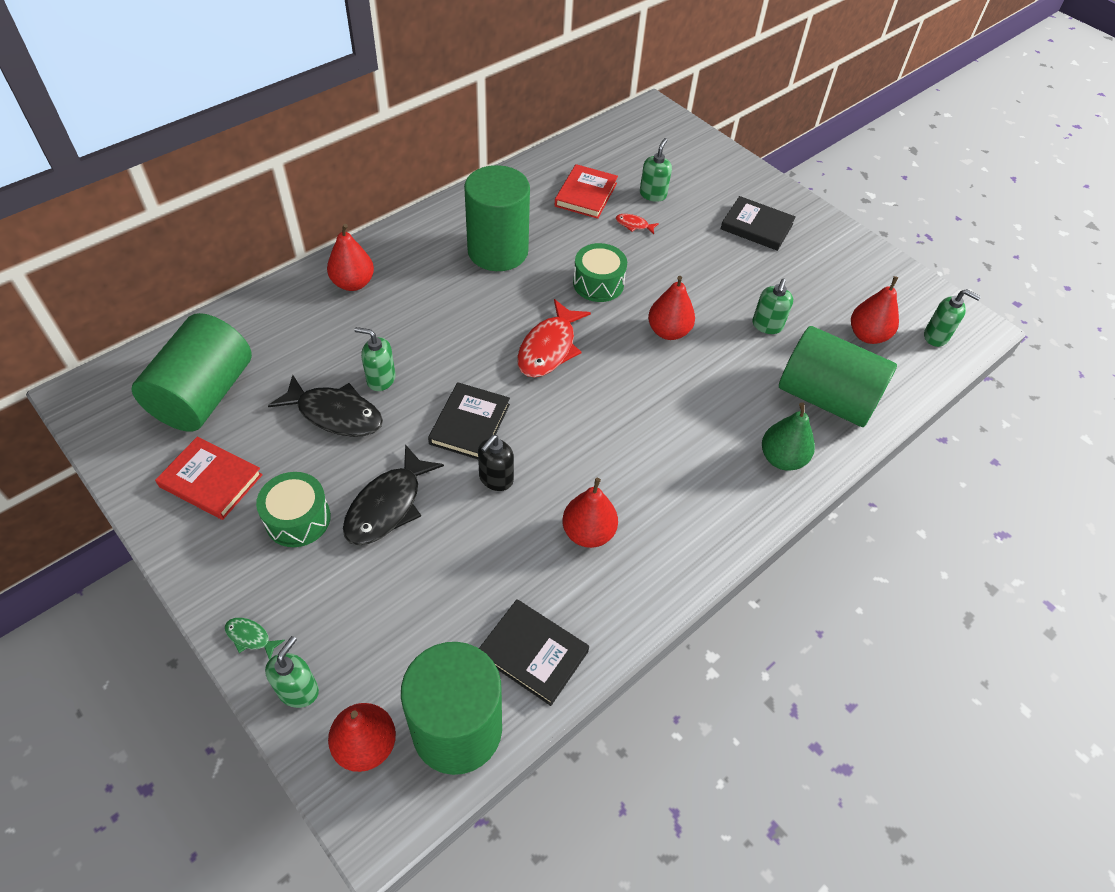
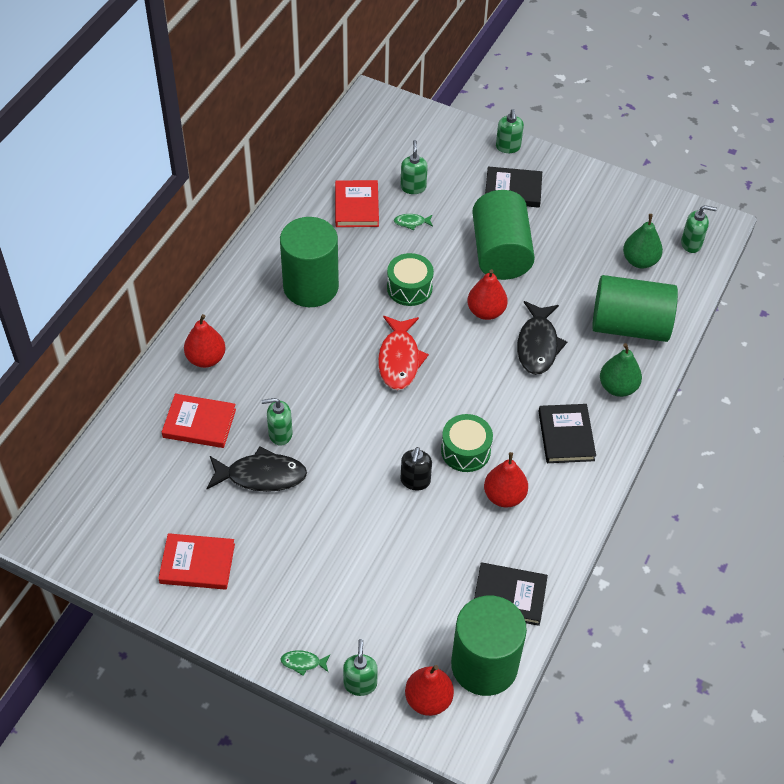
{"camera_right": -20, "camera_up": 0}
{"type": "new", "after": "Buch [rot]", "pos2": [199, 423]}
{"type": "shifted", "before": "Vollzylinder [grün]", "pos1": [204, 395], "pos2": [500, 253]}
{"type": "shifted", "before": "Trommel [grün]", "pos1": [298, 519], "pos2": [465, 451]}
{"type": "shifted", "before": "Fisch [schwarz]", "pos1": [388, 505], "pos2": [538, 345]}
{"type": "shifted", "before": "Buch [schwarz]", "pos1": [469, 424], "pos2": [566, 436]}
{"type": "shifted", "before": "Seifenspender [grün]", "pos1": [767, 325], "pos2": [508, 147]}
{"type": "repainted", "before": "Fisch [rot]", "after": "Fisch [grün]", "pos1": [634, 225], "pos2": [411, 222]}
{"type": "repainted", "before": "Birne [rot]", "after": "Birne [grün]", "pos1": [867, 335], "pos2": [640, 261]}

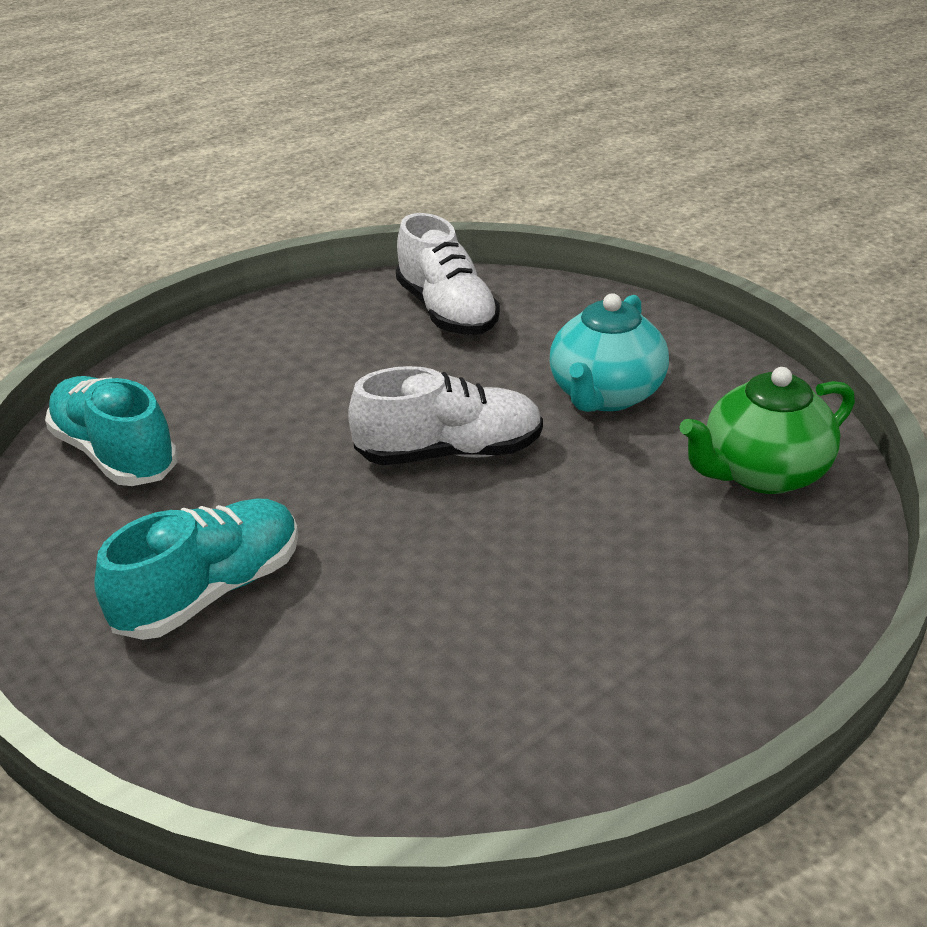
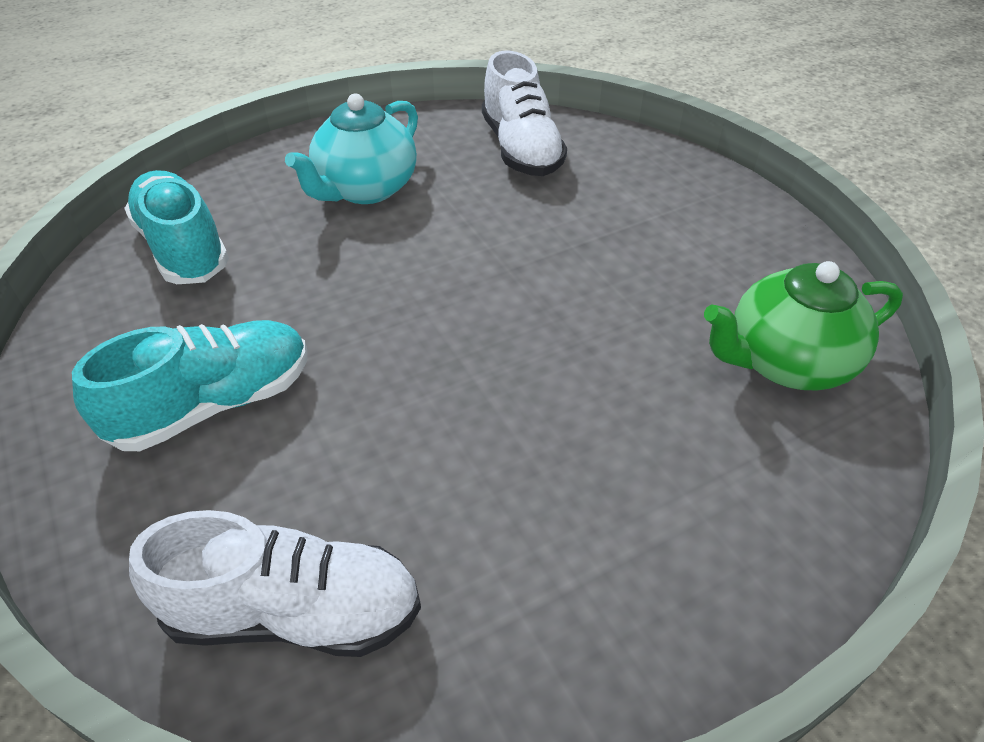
{"camera_right": 10, "camera_up": 10}
{"type": "shifted", "before": "Schuh [weiß]", "pos1": [449, 452], "pos2": [294, 612]}
{"type": "shifted", "before": "Teekanne [türkis]", "pos1": [605, 395], "pos2": [365, 189]}

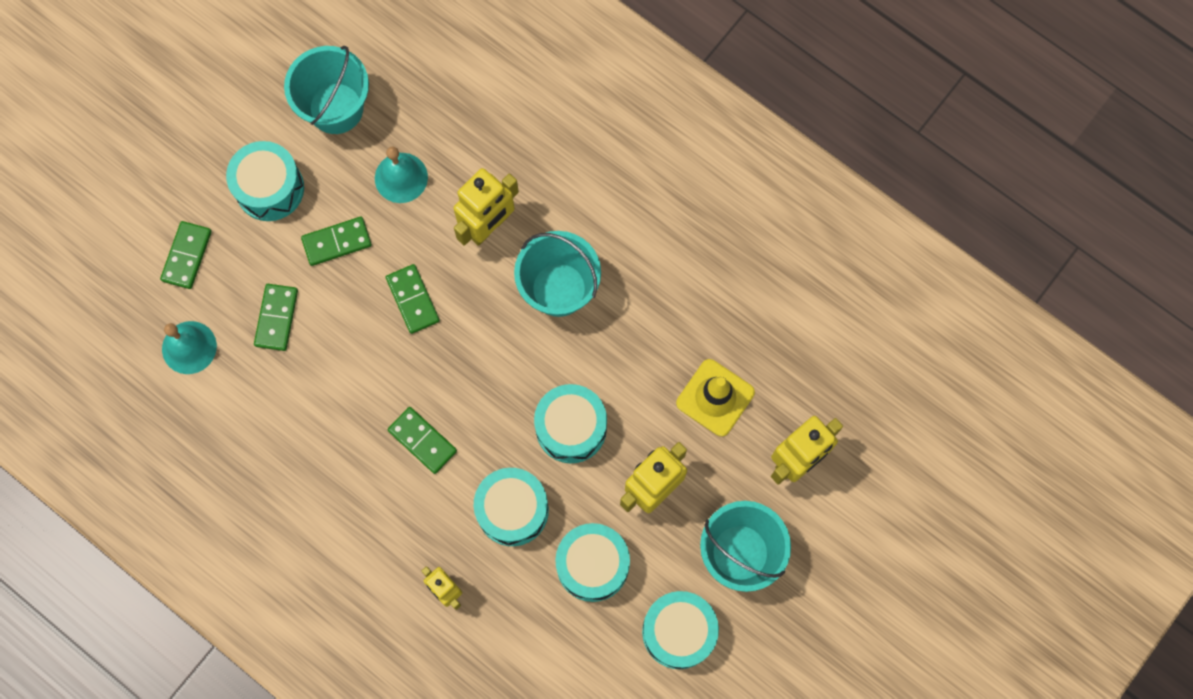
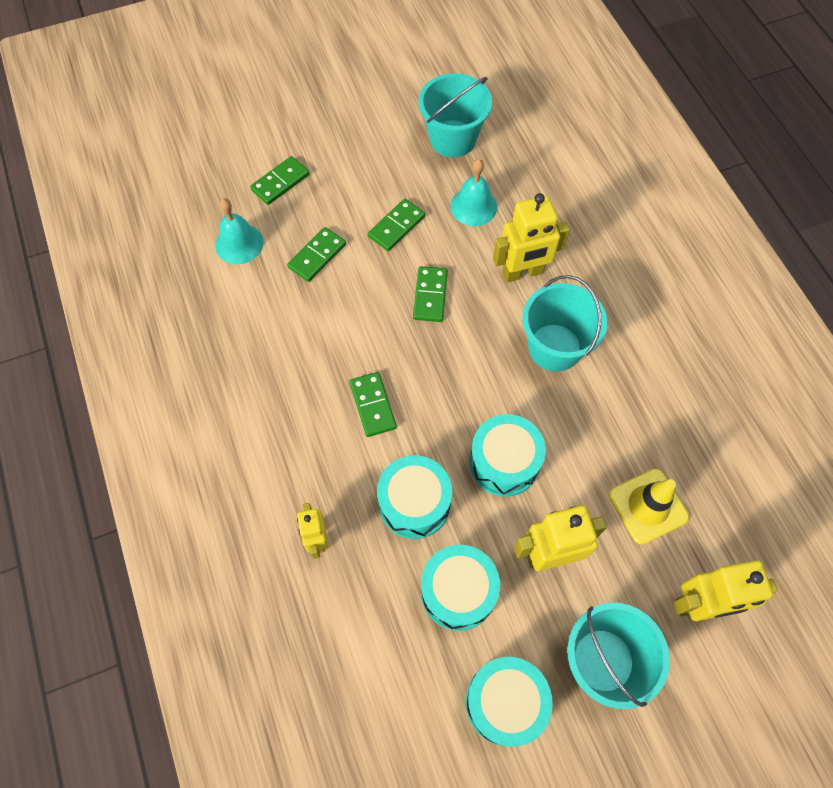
{"camera_right": 30, "camera_up": -10}
{"type": "gone", "before": "Trommel [türkis]", "pos1": [270, 188]}
{"type": "rotated", "before": "Dominostein [grün]", "pos1": [337, 242], "pos2": [396, 226], "turn": -60}

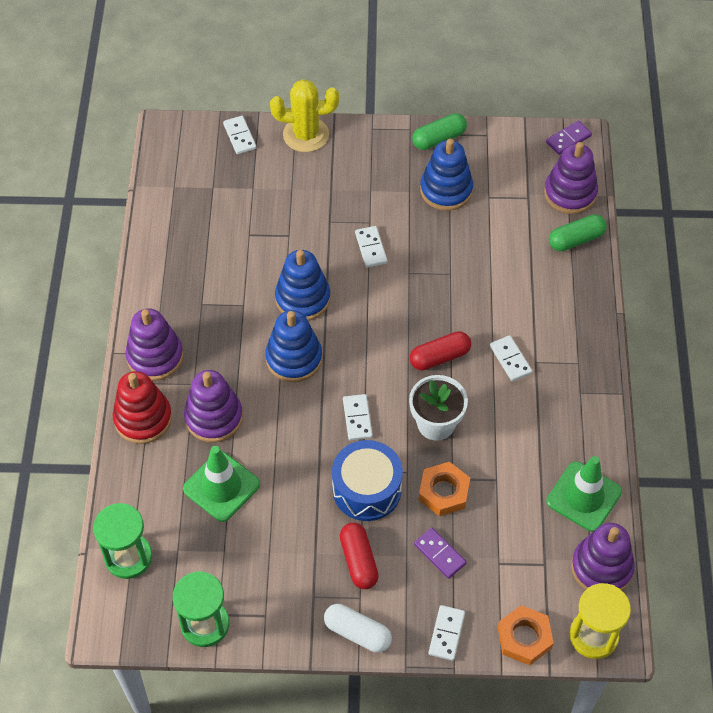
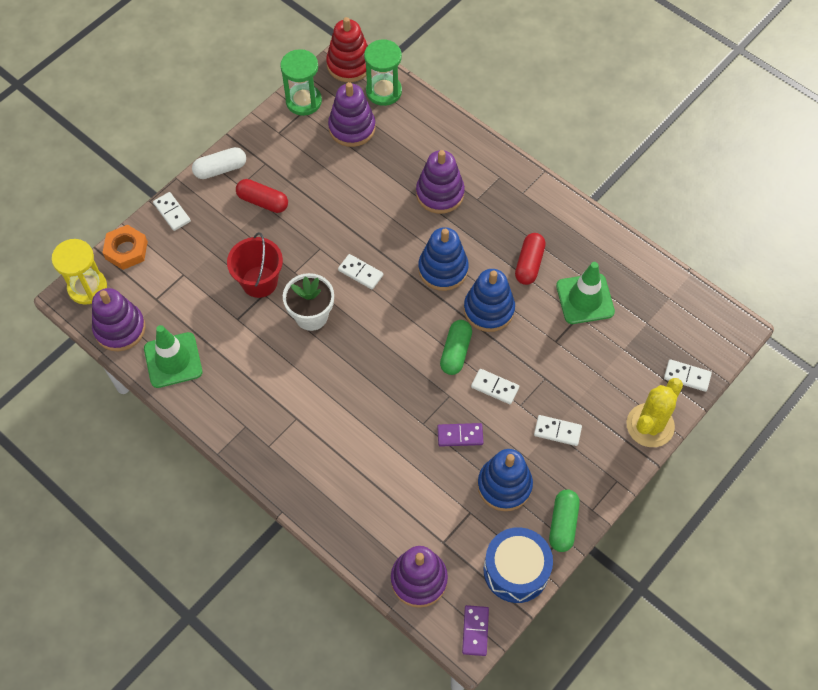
{"camera_right": 130, "camera_up": 5}
{"type": "shifted", "before": "Stapelspielzeug [rot]", "pos1": [143, 418], "pos2": [349, 64]}
{"type": "shifted", "before": "Stapelspielzeug [lila]", "pos1": [155, 357], "pos2": [352, 128]}
{"type": "shifted", "before": "Leitkegel [grün]", "pos1": [221, 486], "pos2": [585, 299]}
{"type": "shifted", "before": "Trommel [blau]", "pos1": [367, 489], "pos2": [516, 570]}
{"type": "shifted", "before": "Kapsel [rot]", "pos1": [439, 357], "pos2": [529, 264]}
{"type": "shifted", "before": "Dominostein [lila]", "pos1": [440, 554], "pos2": [460, 436]}
{"type": "shifted", "before": "Dominostein [weiß]", "pos1": [510, 360], "pos2": [557, 431]}
{"type": "shifted", "before": "Kapsel [grün]", "pos1": [576, 240], "pos2": [455, 352]}
{"type": "swapped", "before": "Sechskantmutter [orange]", "after": "Eimer [rot]", "pos1": [444, 492], "pos2": [259, 282]}

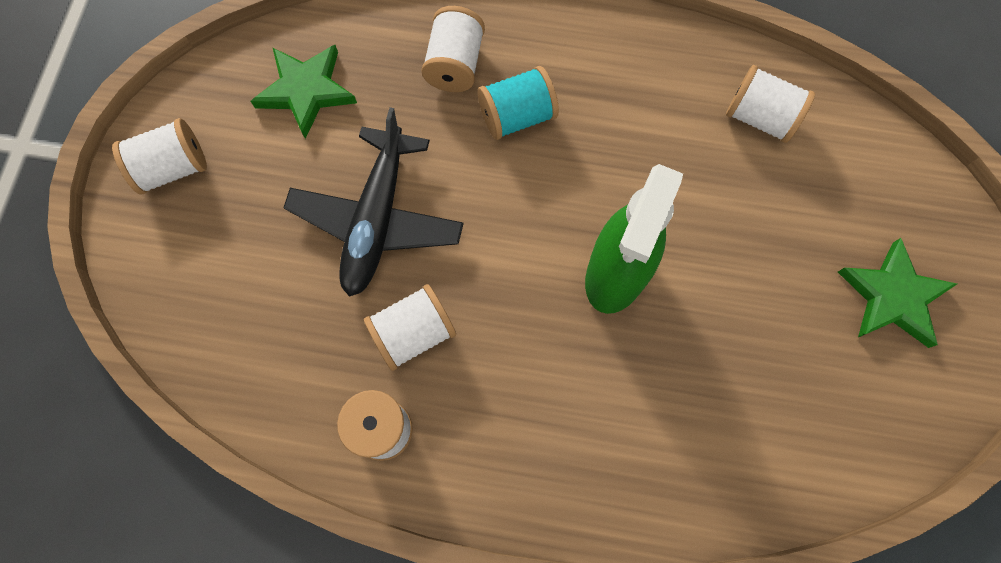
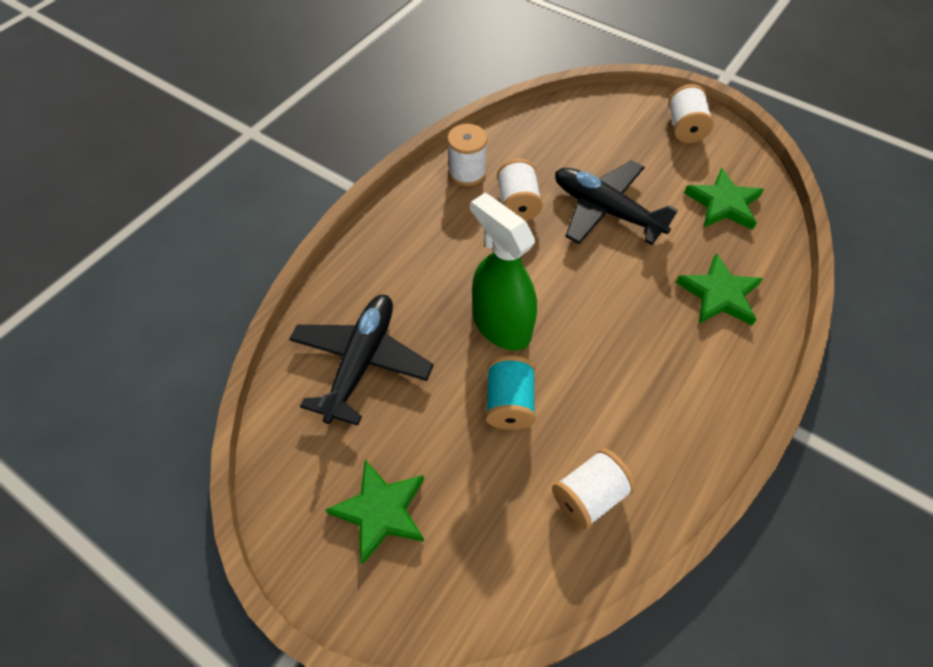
{"camera_right": 115, "camera_up": -15}
{"type": "new", "after": "Flugzeug [schwarz]", "pos2": [361, 362]}
{"type": "shifted", "before": "Garnrolle [türkis]", "pos1": [517, 116], "pos2": [509, 403]}
{"type": "swapped", "before": "Garnrolle [weiß]", "after": "Stern [grün]", "pos1": [455, 65], "pos2": [719, 294]}

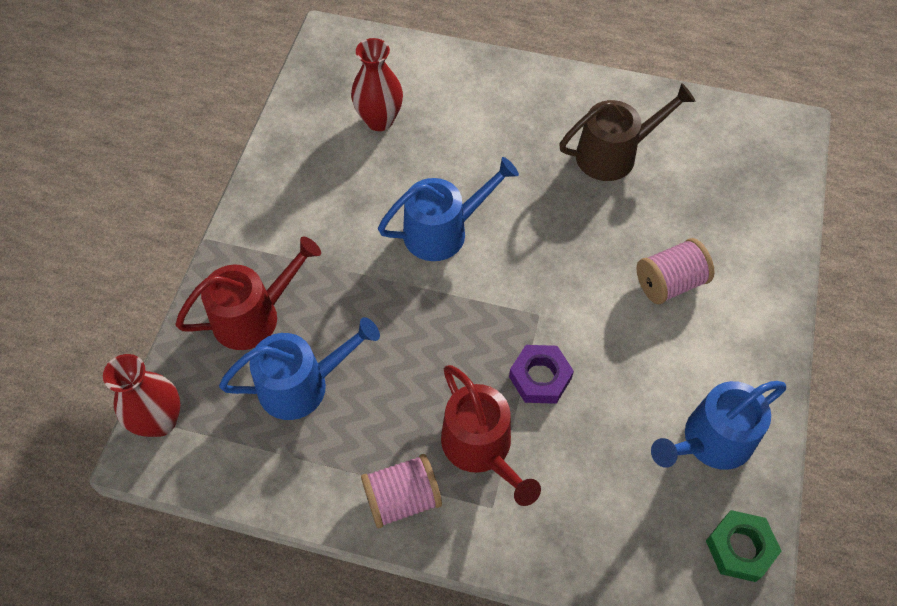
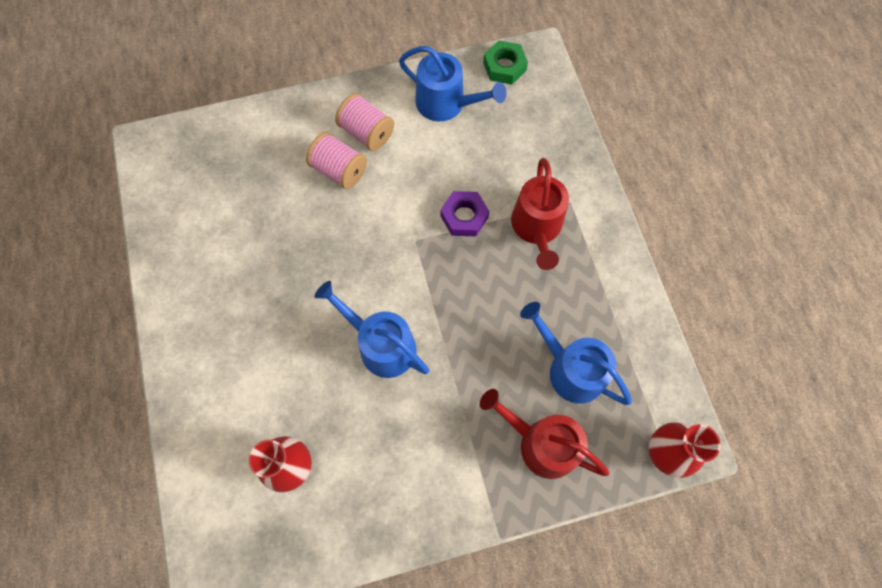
{"camera_right": -120, "camera_up": 10}
{"type": "gone", "before": "Gießkanne [braun]", "pos1": [613, 154]}
{"type": "shifted", "before": "Garnrolle [rosa]", "pos1": [402, 499], "pos2": [366, 132]}
{"type": "rotated", "before": "Gießkanne [rot]", "pos1": [481, 448], "pos2": [537, 227], "turn": 150}

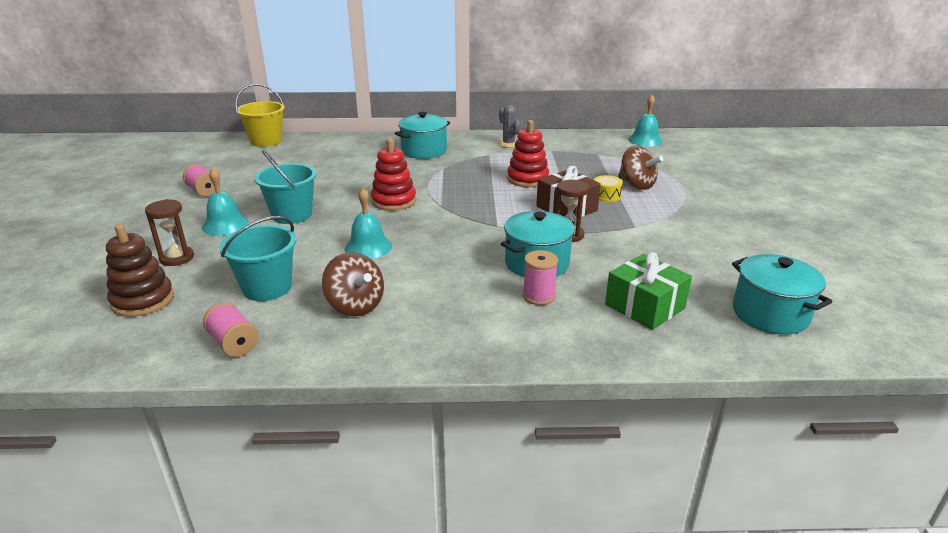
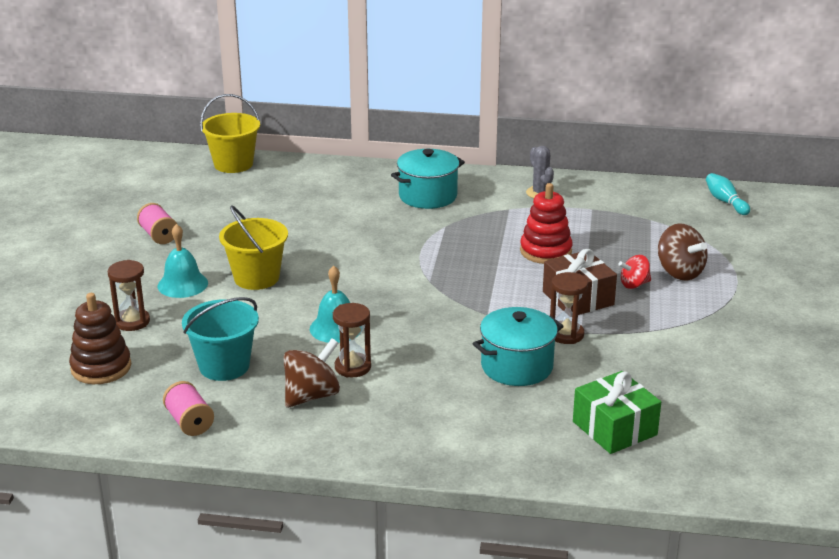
{"camera_right": 10, "camera_up": 0}
{"type": "gone", "before": "Stapelspielzeug [rot]", "pos1": [393, 201]}
{"type": "gone", "before": "Garnrolle [rosa]", "pos1": [538, 296]}
{"type": "gone", "before": "Kochtopf [türkis]", "pos1": [770, 314]}
{"type": "new", "after": "Sanduhr [braun]", "pos2": [352, 367]}
{"type": "swapped", "before": "Trommel [gelb]", "after": "Kreisel [rot]", "pos1": [606, 195], "pos2": [634, 284]}
{"type": "swapped", "before": "Glocke [türkis]", "after": "Bowlingkegel [türkis]", "pos1": [645, 140], "pos2": [725, 201]}
{"type": "repainted", "before": "Eimer [türkis]", "after": "Eimer [gelb]", "pos1": [292, 215], "pos2": [256, 278]}
{"type": "rotated", "before": "Kreisel [braun]", "pos1": [355, 306], "pos2": [312, 395], "turn": -105}

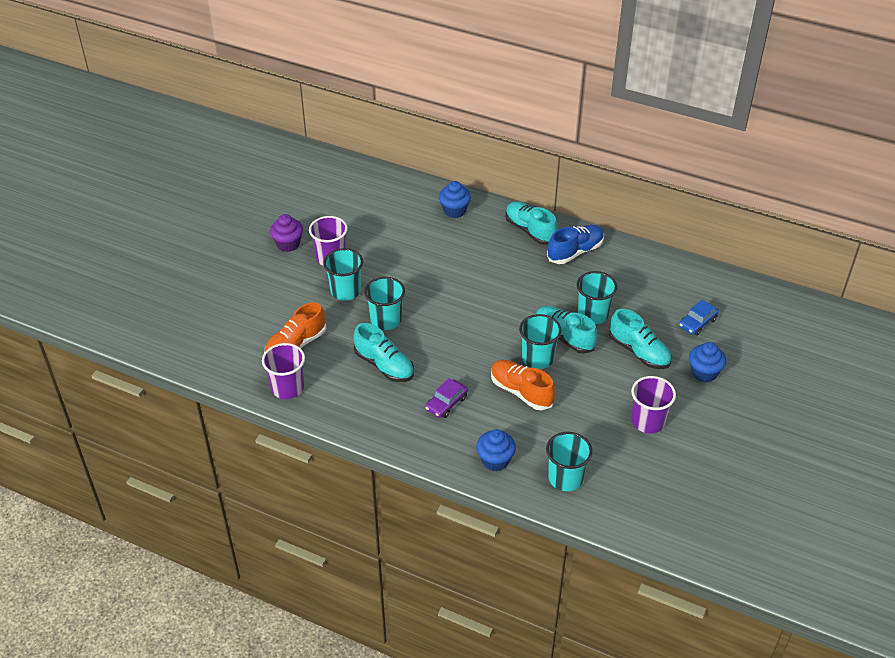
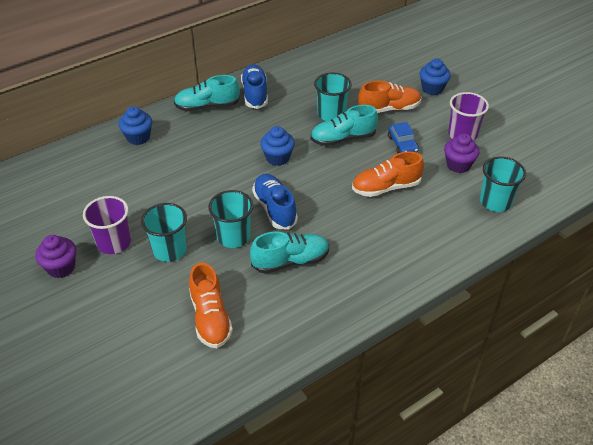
{"camera_right": -60, "camera_up": 0}
{"type": "gone", "before": "Becher [lila]", "pos1": [287, 388]}
{"type": "gone", "before": "Auto [lila]", "pos1": [446, 403]}
{"type": "gone", "before": "Becher [türkis]", "pos1": [538, 358]}
{"type": "new", "after": "Schuh [blau]", "pos2": [275, 209]}
{"type": "new", "after": "Muffin [lila]", "pos2": [458, 165]}
{"type": "shifted", "before": "Muffin [blau]", "pos1": [495, 460], "pos2": [277, 158]}
{"type": "shifted", "before": "Auto [blau]", "pos1": [697, 323], "pos2": [402, 144]}
{"type": "repainted", "before": "Schuh [türkis]", "after": "Schuh [orange]", "pos1": [639, 352], "pos2": [389, 109]}

